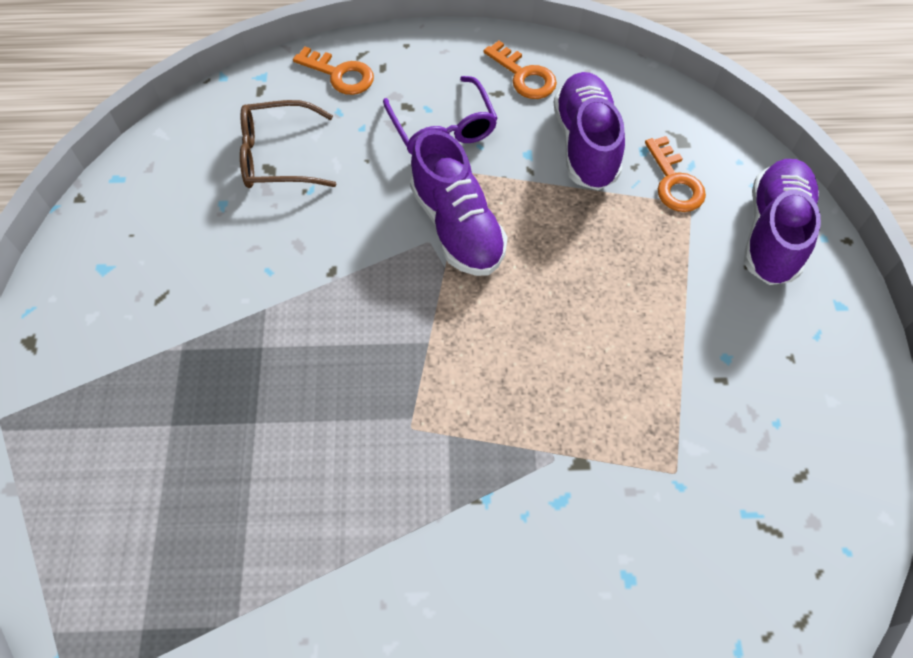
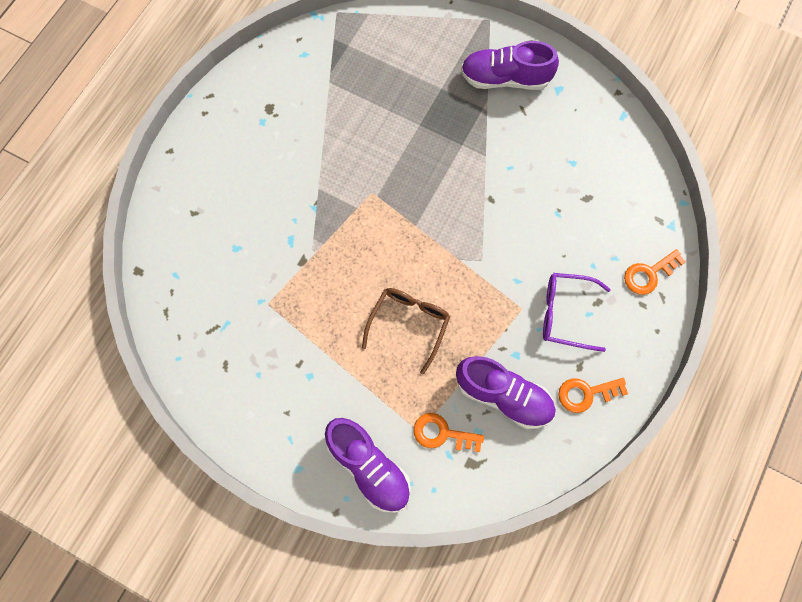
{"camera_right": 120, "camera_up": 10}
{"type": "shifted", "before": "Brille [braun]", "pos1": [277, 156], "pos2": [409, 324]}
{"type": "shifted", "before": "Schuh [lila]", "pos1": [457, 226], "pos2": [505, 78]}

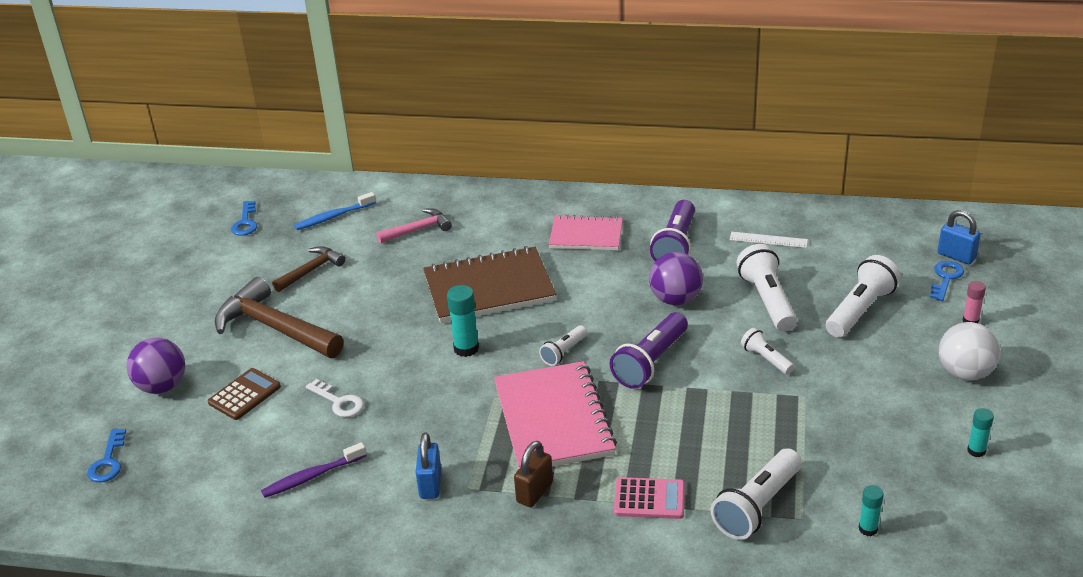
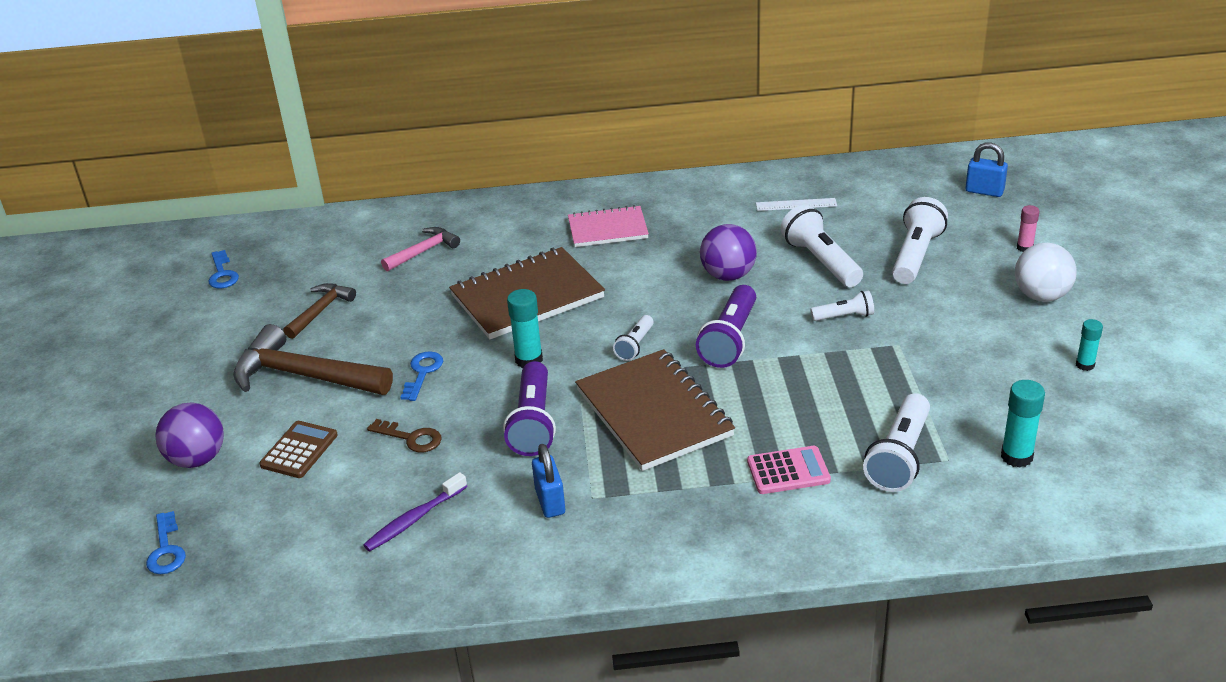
{"camera_right": -15, "camera_up": 0}
{"type": "gone", "before": "Zahnbürste [blau]", "pos1": [333, 217]}
{"type": "gone", "before": "Vorhängeschloss [braun]", "pos1": [534, 492]}
{"type": "shifted", "before": "Taschenlampe [lila]", "pos1": [675, 245], "pos2": [533, 423]}
{"type": "shifted", "before": "Schlüssel [blau]", "pos1": [946, 278], "pos2": [422, 372]}
{"type": "repainted", "before": "Schlüssel [weiß]", "after": "Schlüssel [braun]", "pos1": [339, 402], "pos2": [411, 438]}
{"type": "repainted", "before": "Notizbuch [rosa]", "after": "Notizbuch [braun]", "pos1": [553, 419], "pos2": [654, 413]}
{"type": "rotated", "before": "Taschenlampe [weiß]", "pos1": [766, 359], "pos2": [844, 316], "turn": 135}
{"type": "scaled", "before": "Klebestift [türkis]", "pos1": [868, 529], "pos2": [1016, 457], "scale": 1.59}

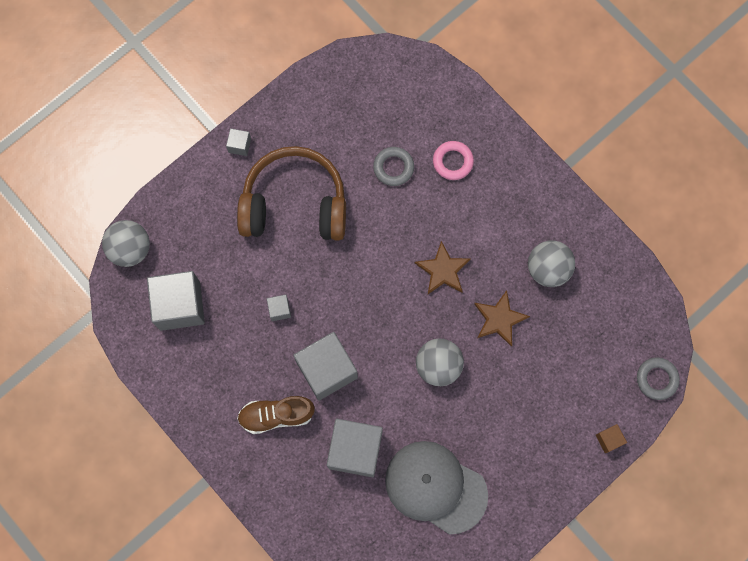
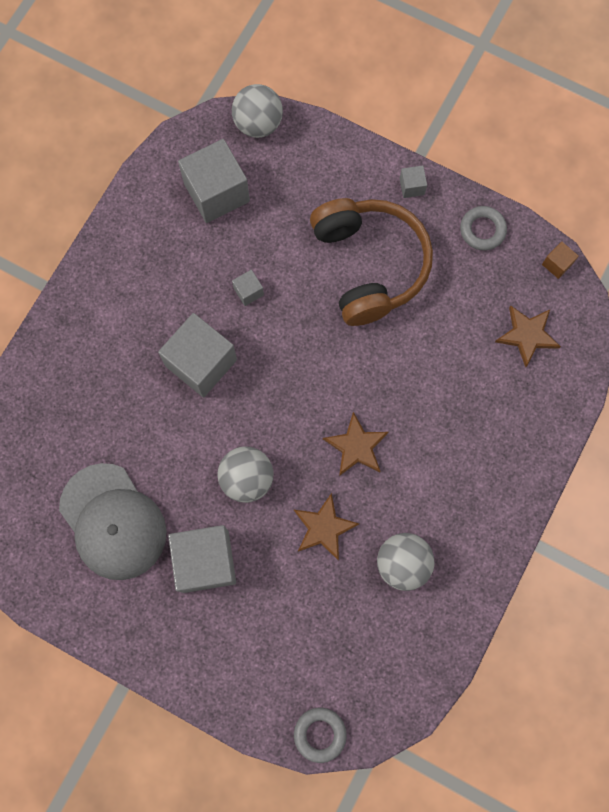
{"camera_right": 70, "camera_up": 0}
{"type": "gone", "before": "Schuh [braun]", "pos1": [276, 415]}
{"type": "gone", "before": "Ring [rosa]", "pos1": [453, 162]}
{"type": "new", "after": "Stern [braun]", "pos2": [527, 335]}
{"type": "shifted", "before": "Kubus [grau]", "pos1": [355, 450], "pos2": [205, 561]}
{"type": "shifted", "before": "Ring [grau]", "pos1": [393, 167], "pos2": [482, 230]}
{"type": "shifted", "before": "Kubus [braun]", "pos1": [609, 439], "pos2": [557, 264]}
{"type": "rotated", "before": "Kappe [grau]", "pos1": [435, 487], "pos2": [113, 521], "turn": 135}

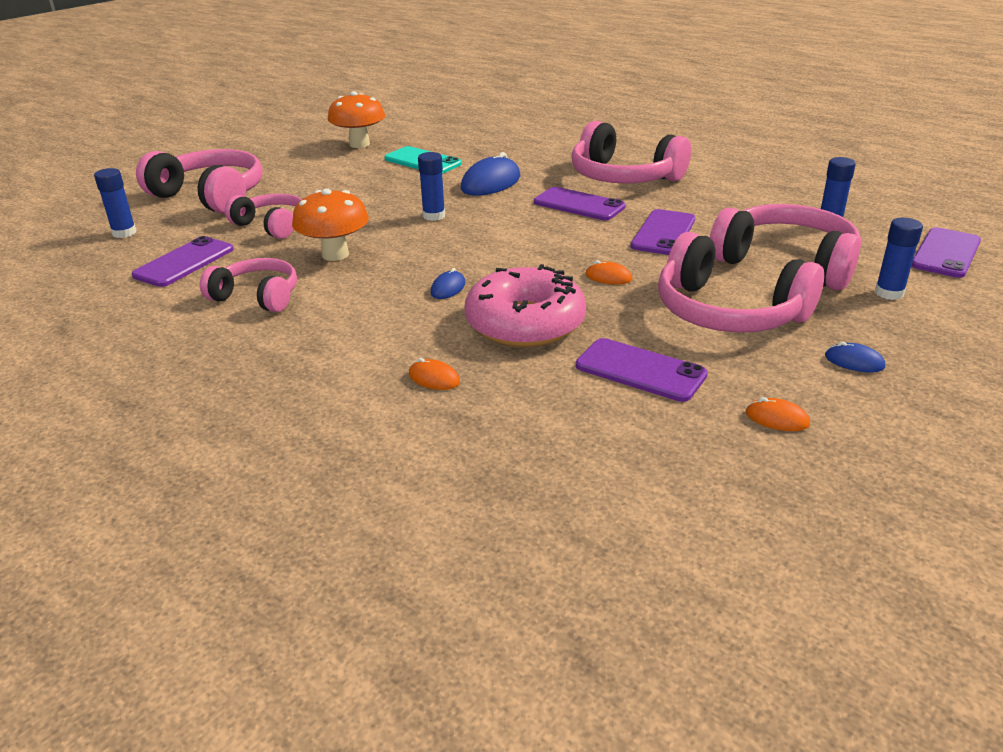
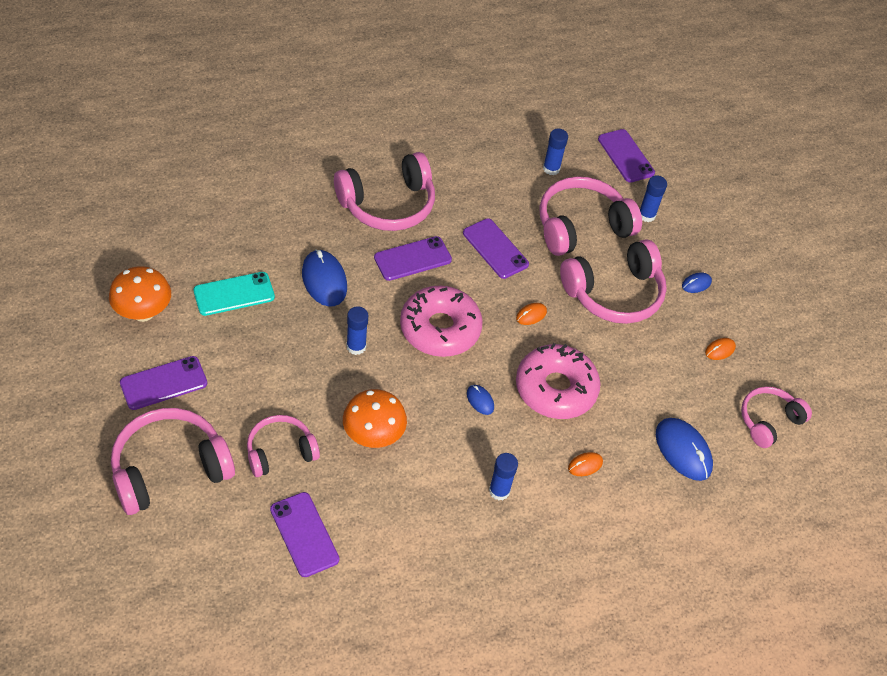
{"camera_right": -65, "camera_up": 20}
{"type": "new", "after": "Donut [rosa]", "pos2": [440, 329]}
{"type": "new", "after": "Computermaus [blau]", "pos2": [683, 450]}
{"type": "shifted", "before": "Klebestift [blau]", "pos1": [124, 233], "pos2": [499, 491]}
{"type": "shifted", "before": "Kopfhörer [rosa]", "pos1": [257, 297], "pos2": [769, 421]}
{"type": "shifted", "before": "Handy [lila]", "pos1": [640, 370], "pos2": [164, 383]}

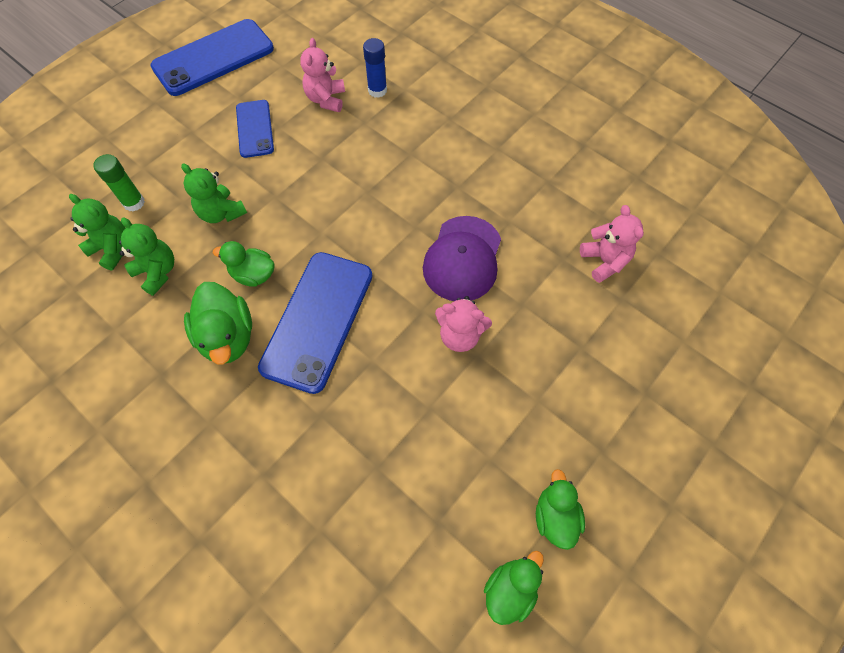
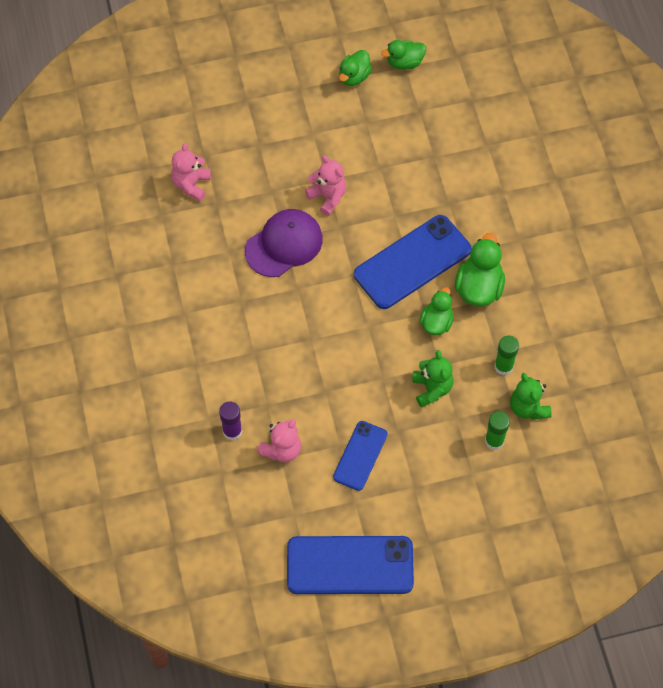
{"camera_right": -145, "camera_up": 0}
{"type": "swapped", "before": "Teddybär [grün]", "after": "Klebestift [grün]", "pos1": [157, 272], "pos2": [503, 366]}
{"type": "repainted", "before": "Klebestift [blau]", "after": "Klebestift [lila]", "pos1": [377, 90], "pos2": [232, 431]}
{"type": "rotated", "before": "Ente [grün]", "pos1": [253, 274], "pos2": [436, 322], "turn": -120}

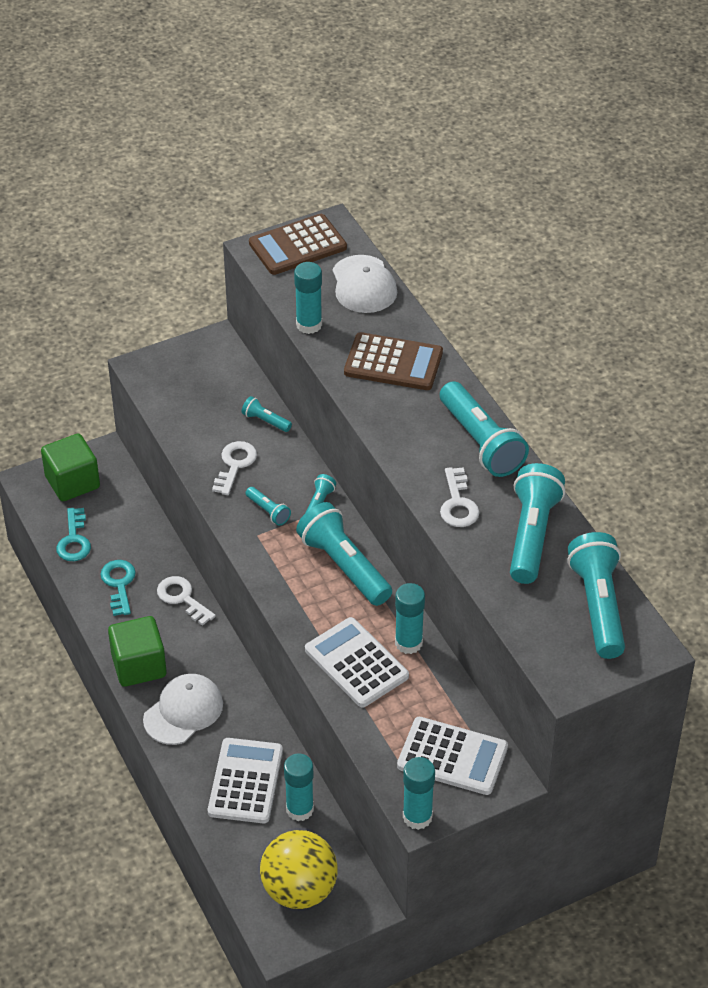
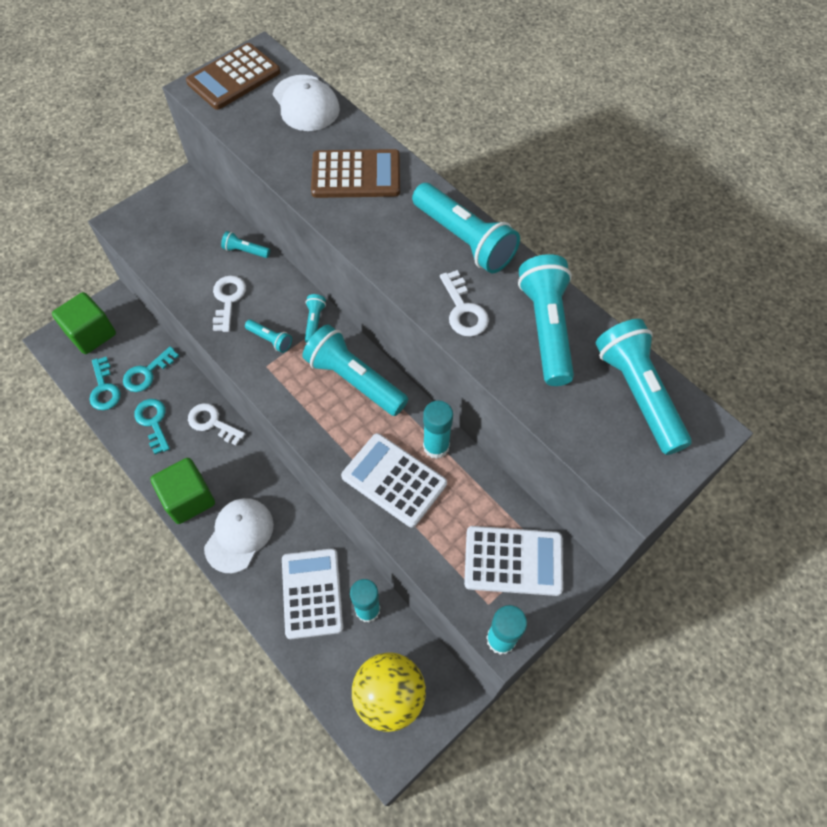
{"camera_right": -15, "camera_up": 15}
{"type": "gone", "before": "Klebestift [türkis]", "pos1": [309, 324]}
{"type": "new", "after": "Schlüssel [türkis]", "pos2": [147, 373]}

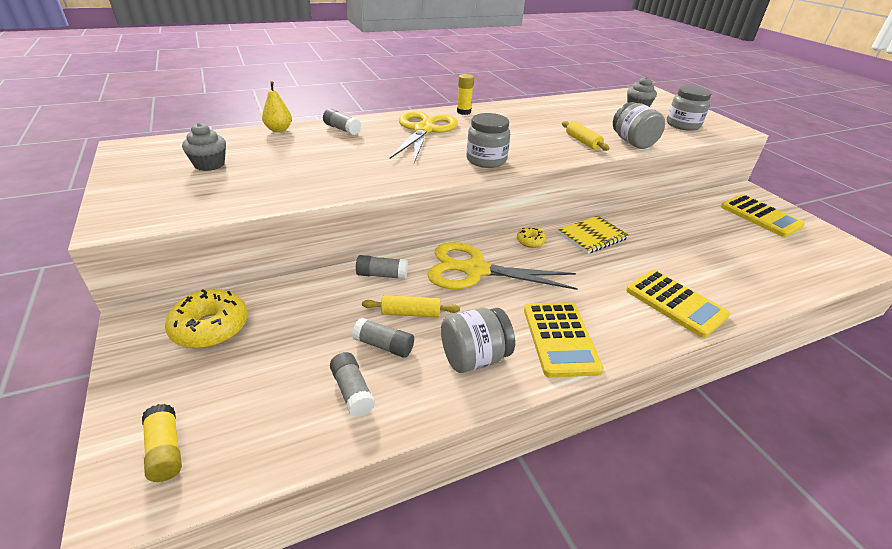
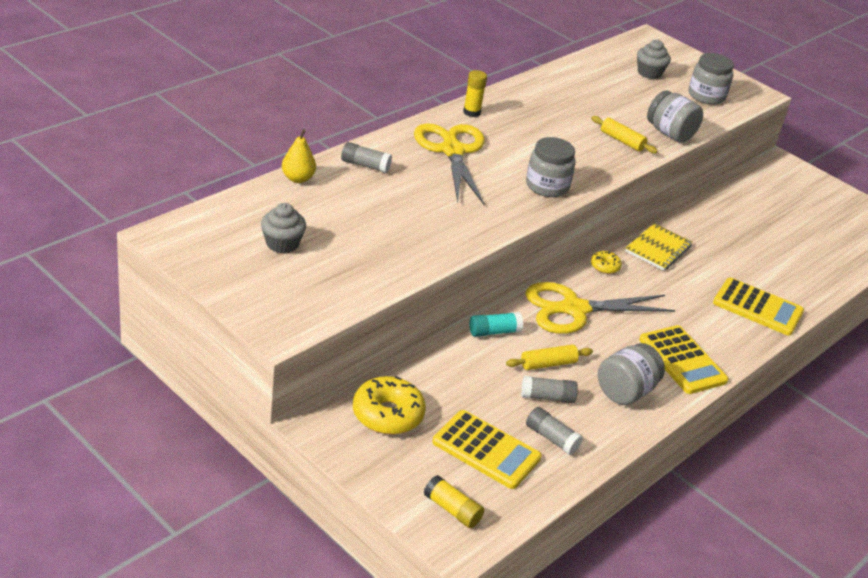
{"camera_right": -25, "camera_up": 0}
{"type": "shifted", "before": "Taschenrechner [gelb]", "pos1": [760, 216], "pos2": [486, 450]}
{"type": "repainted", "before": "Klebestift [grau]", "after": "Klebestift [türkis]", "pos1": [382, 275], "pos2": [494, 332]}

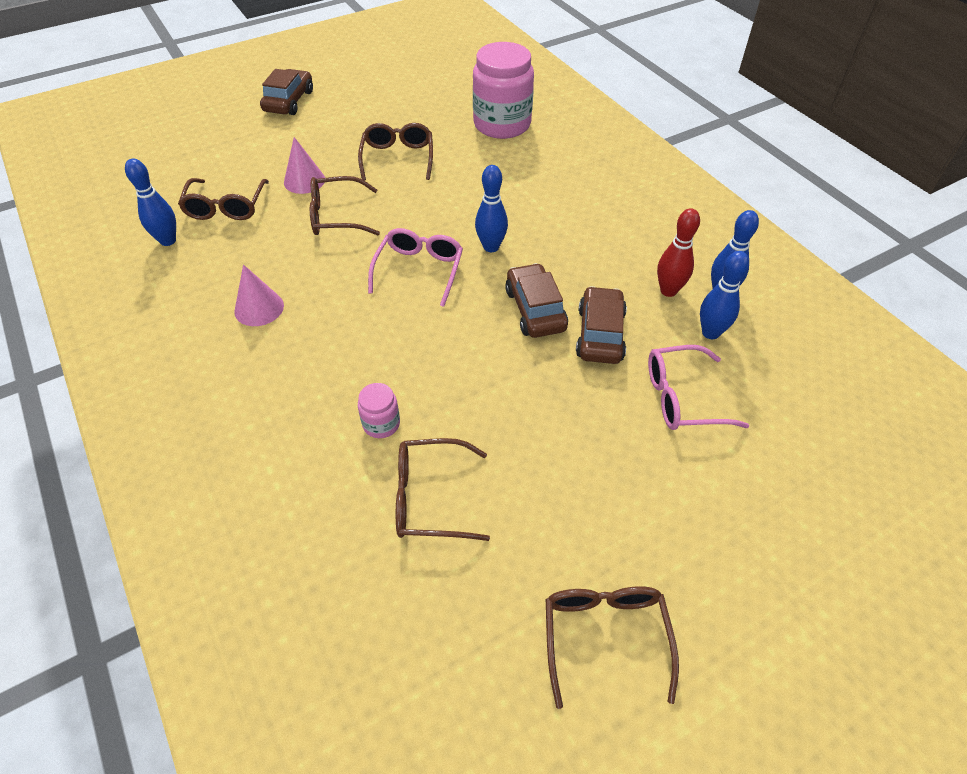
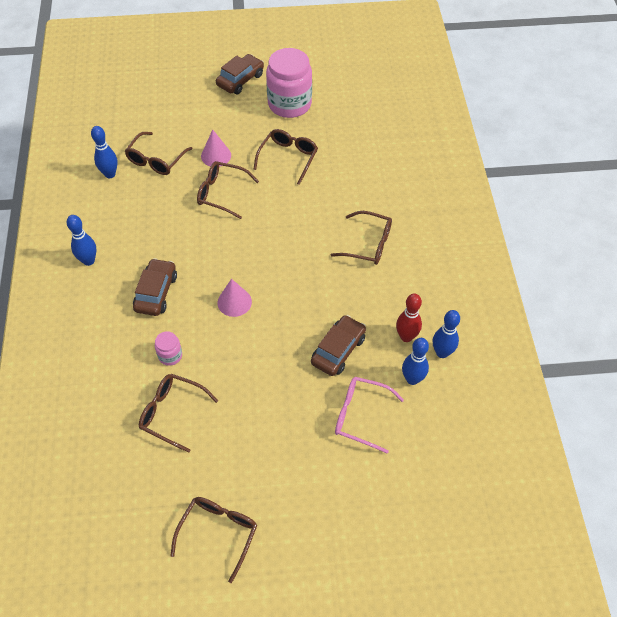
{"camera_right": 25, "camera_up": 5}
{"type": "gone", "before": "Brille [rosa]", "pos1": [419, 271]}
{"type": "new", "after": "Brille [braun]", "pos2": [368, 244]}
{"type": "shifted", "before": "Kegel [rosa]", "pos1": [259, 308], "pos2": [234, 302]}
{"type": "shifted", "before": "Einmachglas [rosa]", "pos1": [502, 124], "pos2": [289, 104]}
{"type": "shifted", "before": "Bowlingkegel [blau]", "pos1": [491, 247], "pos2": [88, 261]}
{"type": "shifted", "before": "Auto [braun]", "pos1": [535, 310], "pos2": [156, 292]}

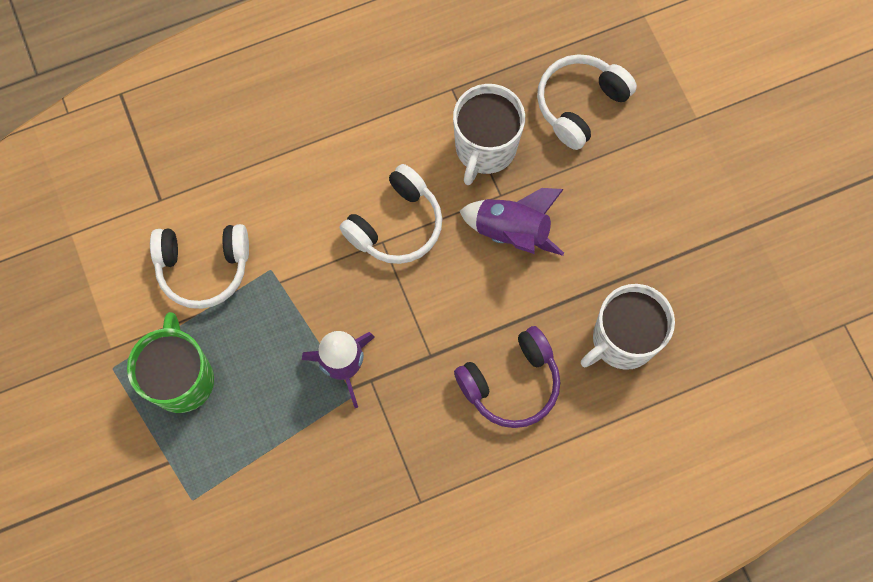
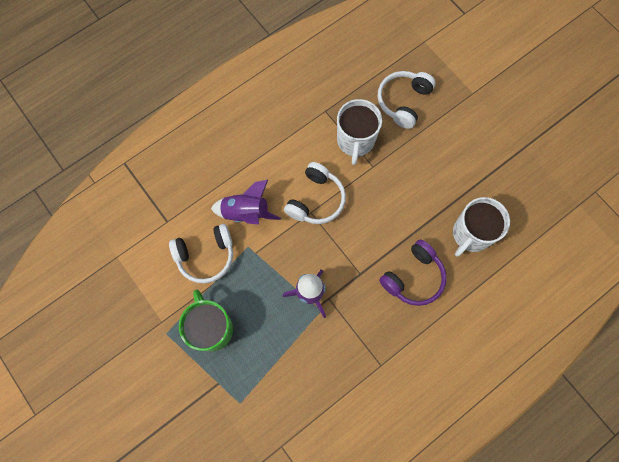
{"camera_right": -15, "camera_up": 0}
{"type": "shifted", "before": "Rakete [lila]", "pos1": [512, 231], "pos2": [246, 212]}

